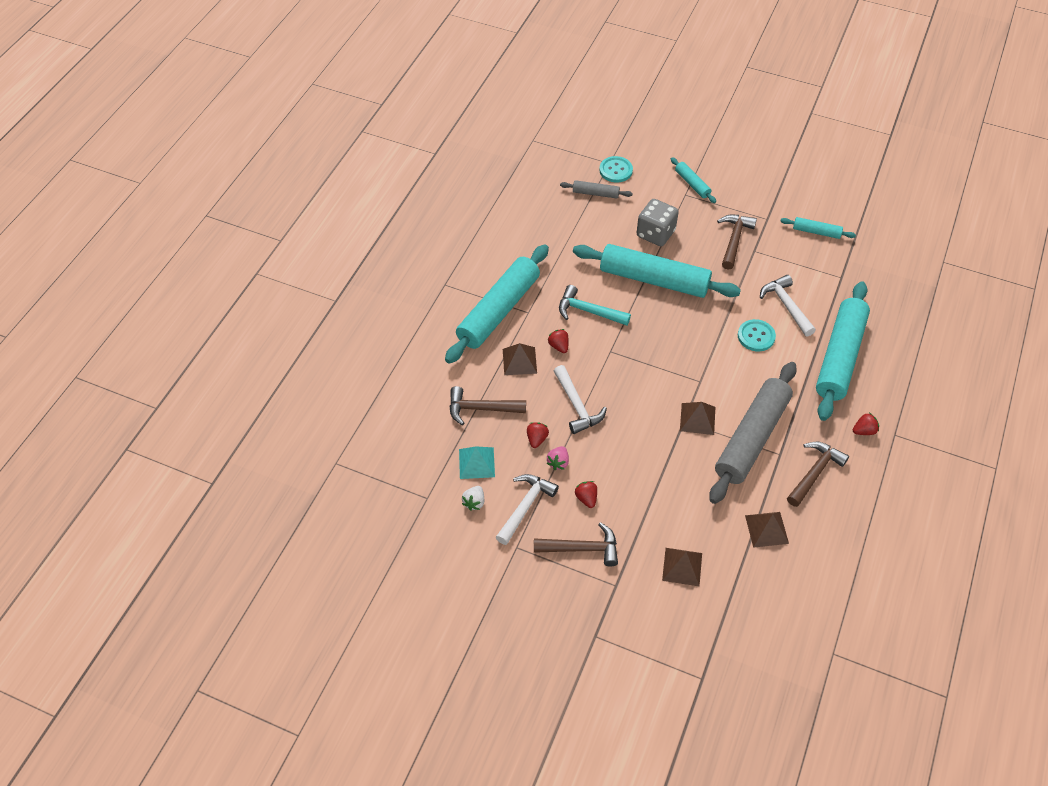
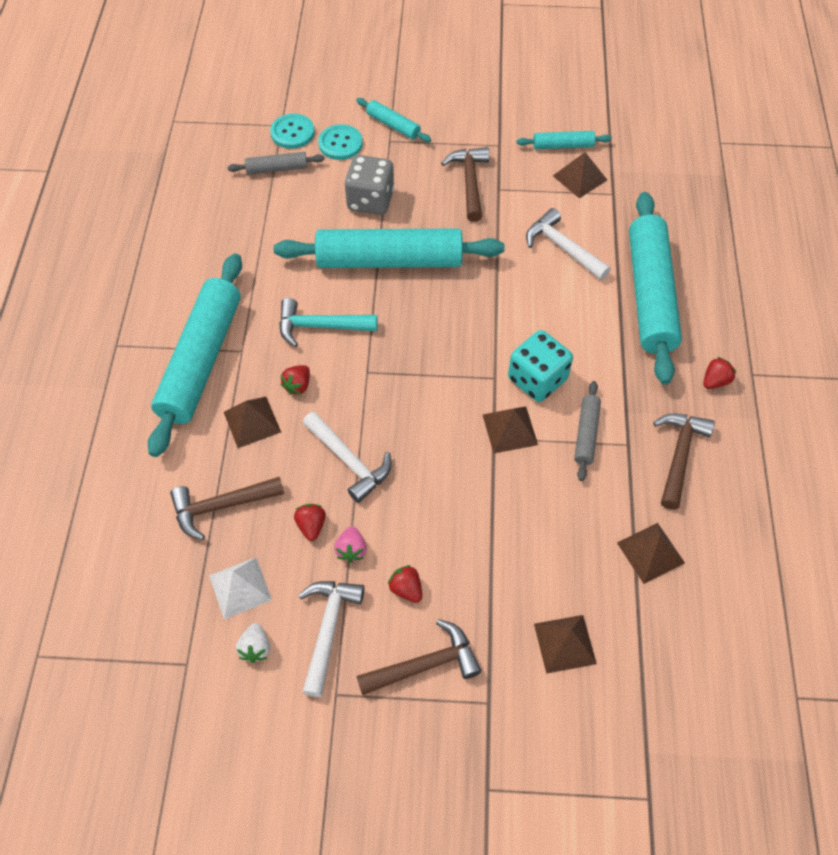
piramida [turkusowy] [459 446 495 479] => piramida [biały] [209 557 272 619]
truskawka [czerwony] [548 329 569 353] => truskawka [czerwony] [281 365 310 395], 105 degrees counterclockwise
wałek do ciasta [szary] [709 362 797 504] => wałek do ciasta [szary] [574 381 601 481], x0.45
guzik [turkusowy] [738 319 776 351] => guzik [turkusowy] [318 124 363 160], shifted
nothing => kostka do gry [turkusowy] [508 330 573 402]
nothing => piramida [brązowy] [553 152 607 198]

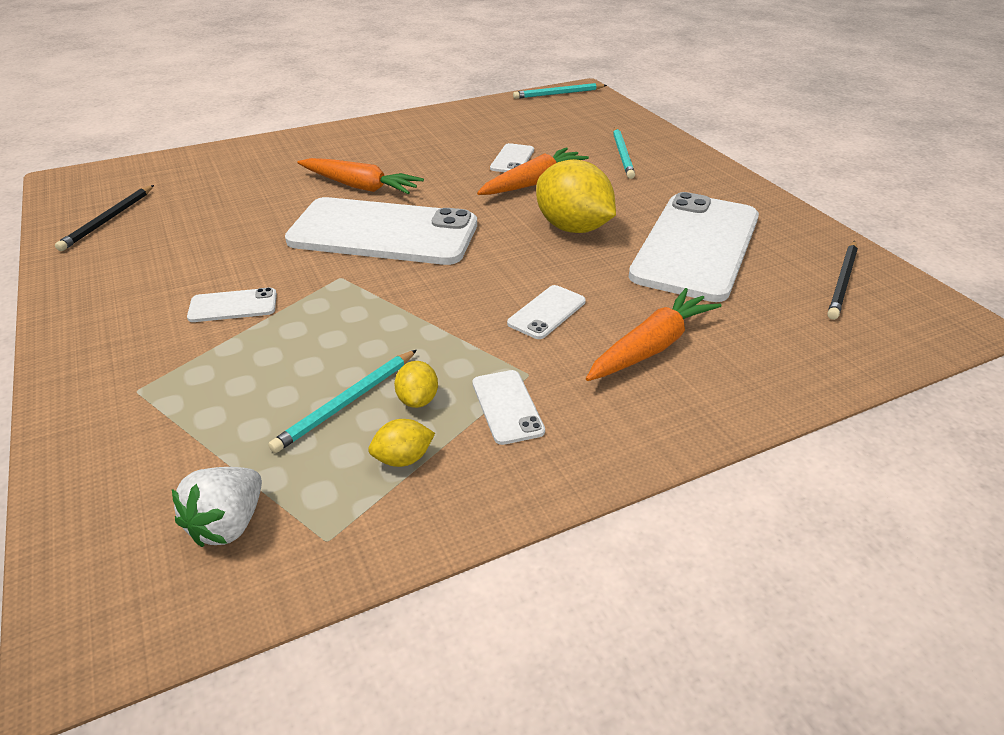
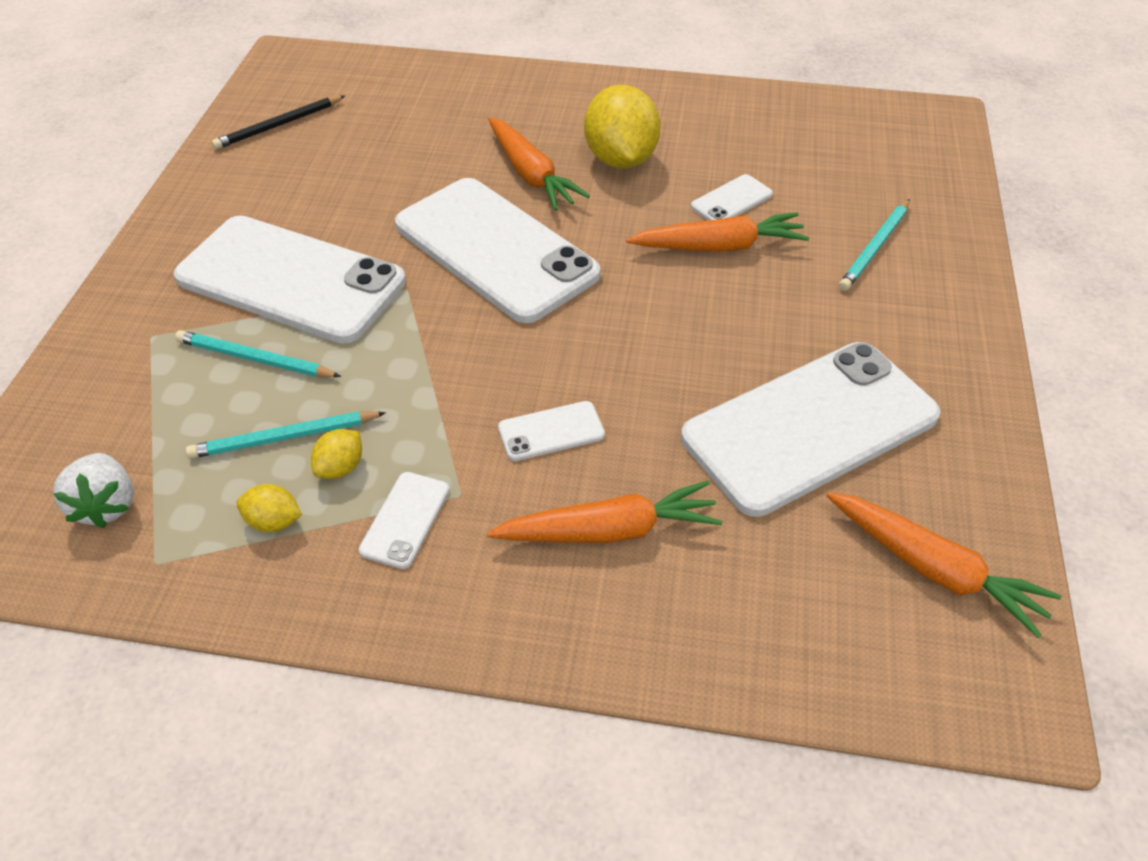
truskawka [biały] [172 467 262 547] => truskawka [biały] [53 453 134 528], 75 degrees counterclockwise
telefon [biały] [187 287 277 322] => telefon [biały] [174 216 406 343], x2.47
ołówek [turkusowy] [513 83 607 99] => ołówek [turkusowy] [175 330 341 377], shifted
cytryna [żółty] [536 159 616 233] => cytryna [żółty] [584 85 661 169], shifted
ołówek [czarny] [827 241 858 320] => marchewka [pomarańczowy] [827 492 1061 638]

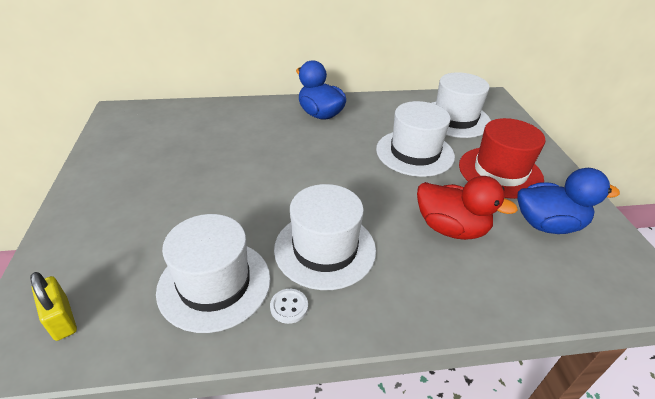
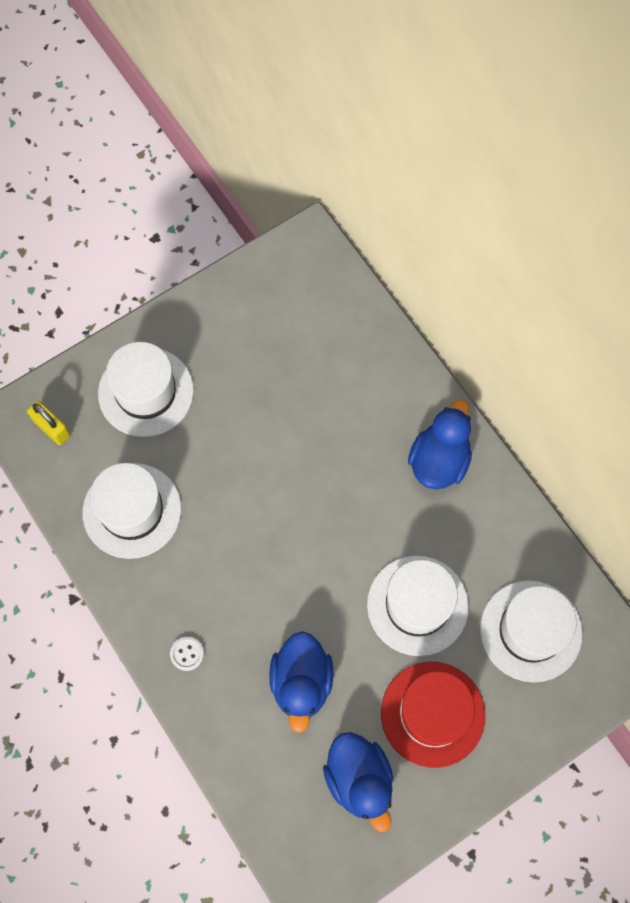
kłódka [żółty] [30 272 77 341] => kłódka [żółty] [27 401 70 445], 75 degrees counterclockwise
guzik [biały] [270 289 308 324] => guzik [biały] [170 637 204 671], shifted
kapelusz [biały] [274 184 376 290] => kapelusz [biały] [98 342 194 437], shifted
kaczka [czerwony] [417 176 518 240] => kaczka [niebieski] [269 631 333 733]

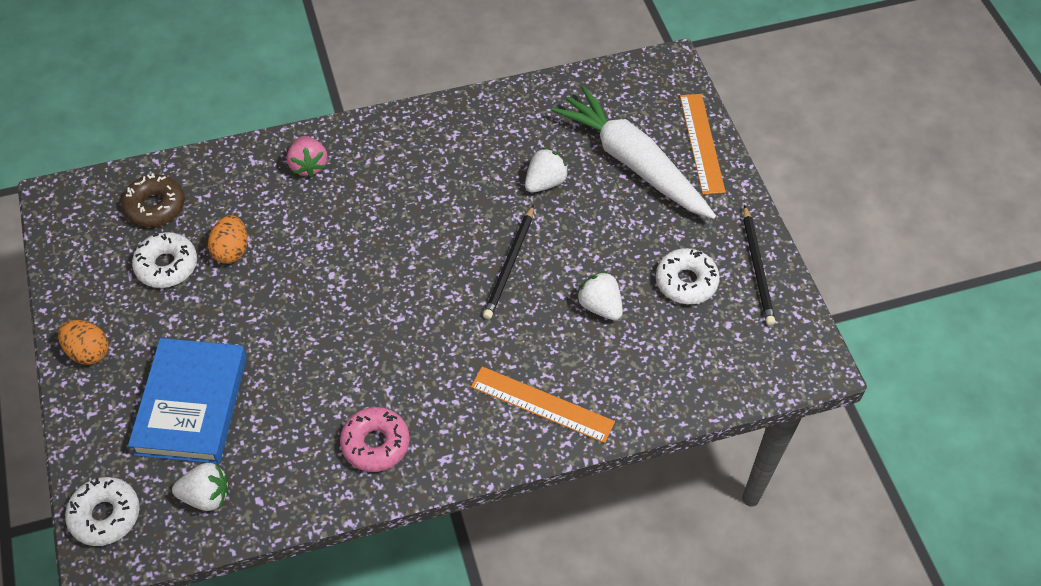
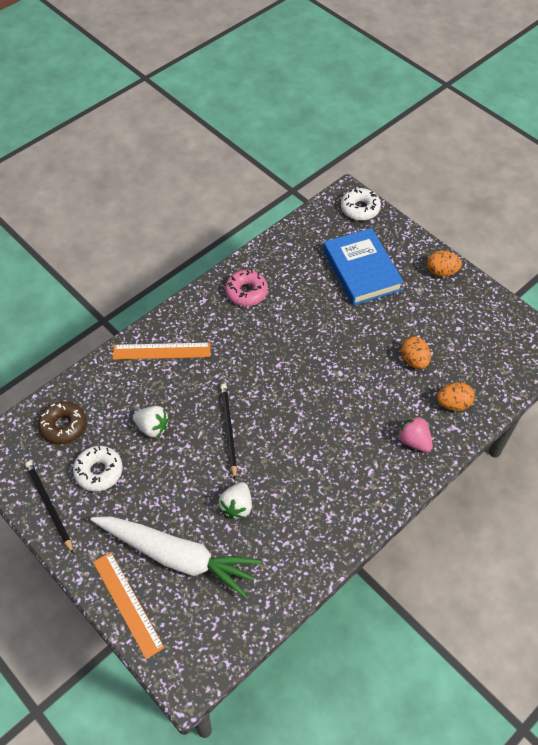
donut [brązowy] [122 173 185 227] => donut [brązowy] [38 401 86 445], shifted
donut [biały] [132 232 197 288] => nothing
truskawka [biały] [172 463 228 511] => nothing
nothing => jajko [pomarańczowy] [437 383 475 411]

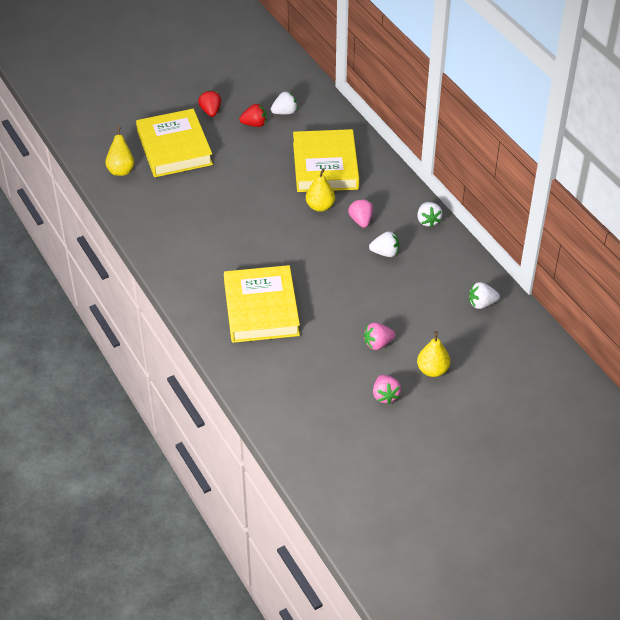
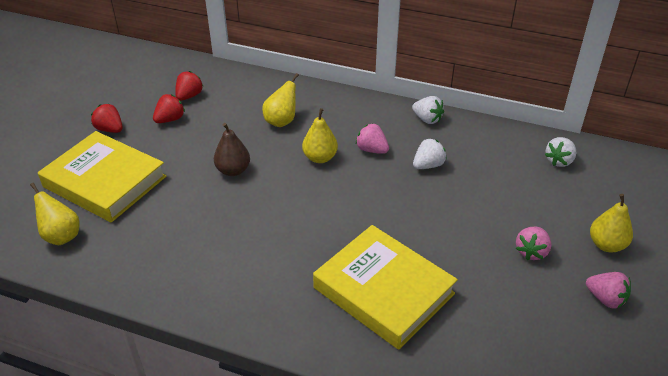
truskawka [biały] [271 92 297 114] => truskawka [czerwony] [175 71 204 101]
książka [żółty] [293 129 359 192] => gruszka [żółty] [262 73 299 127]
nothing => gruszka [brązowy] [214 123 250 176]

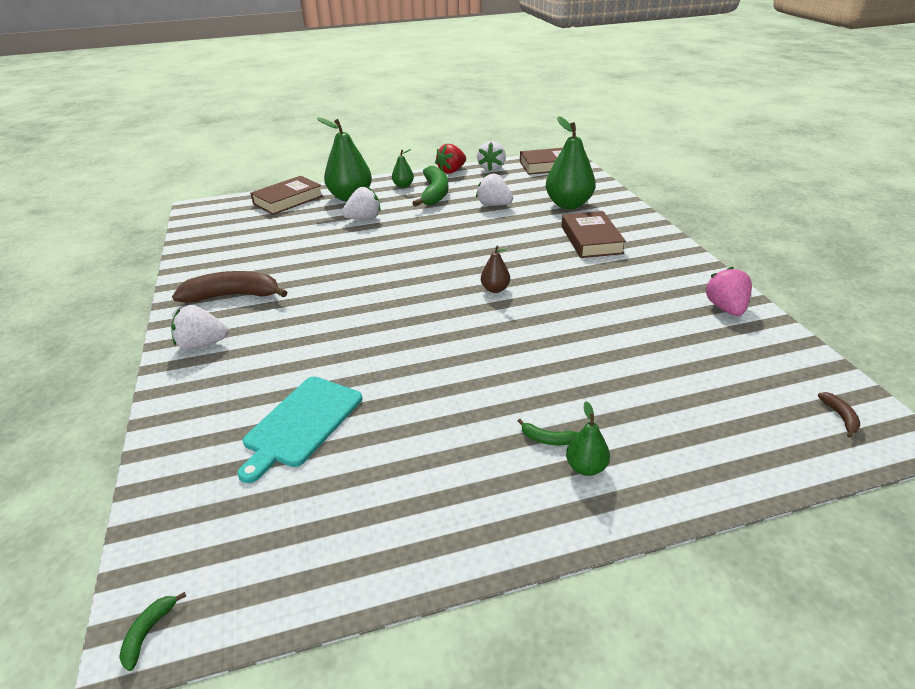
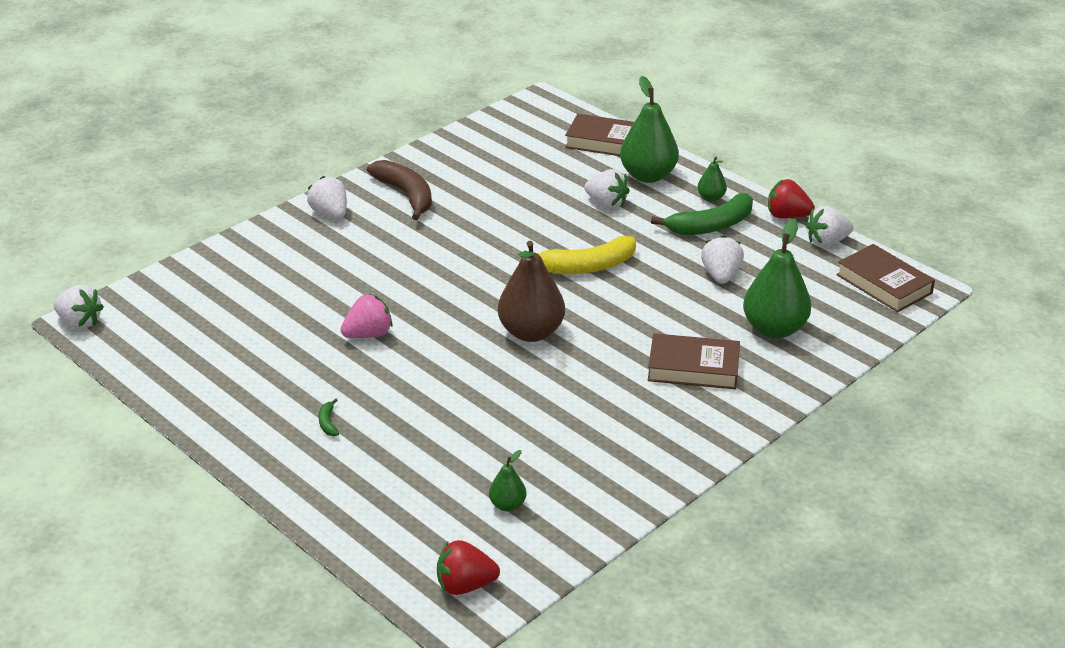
banan [zielony] [119 592 186 671] => truskawka [biały] [53 285 104 329]
deska do krojenia [turkusowy] [237 377 362 483] => nothing
gruszka [brązowy] [481 246 510 293] => gruszka [brązowy] [498 241 565 342], x2.04
książka [brązowy] [561 211 626 258] => książka [brązowy] [648 333 740 389], 45 degrees clockwise
gruszka [zielony] [566 401 610 476] => gruszka [zielony] [489 450 526 511], shifted
truskawka [różowy] [705 267 752 316] => truskawka [różowy] [341 294 393 338], shifted
banan [brązowy] [818 392 860 438] => truskawka [czerwony] [437 540 500 595]
nothing => banan [żółty] [538 236 636 274]

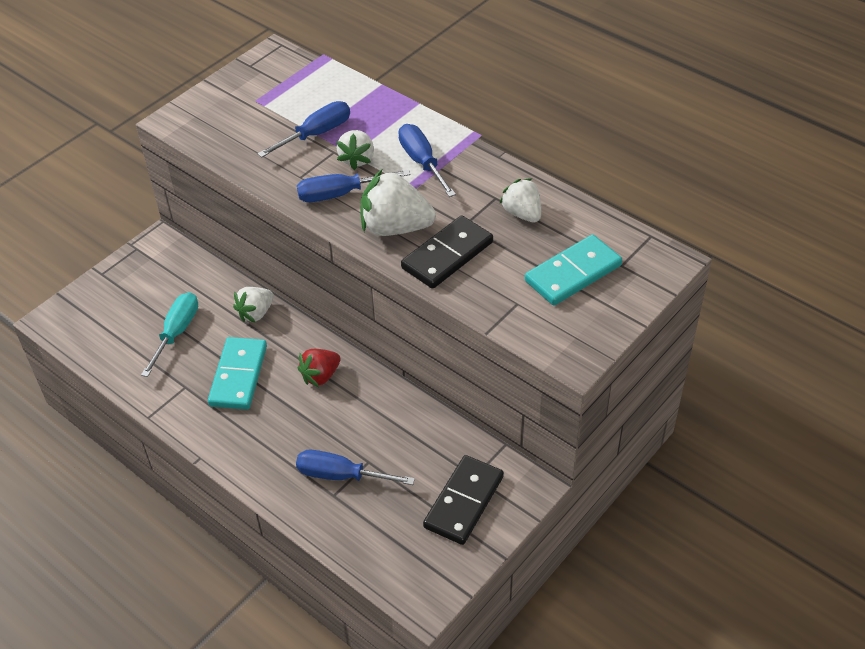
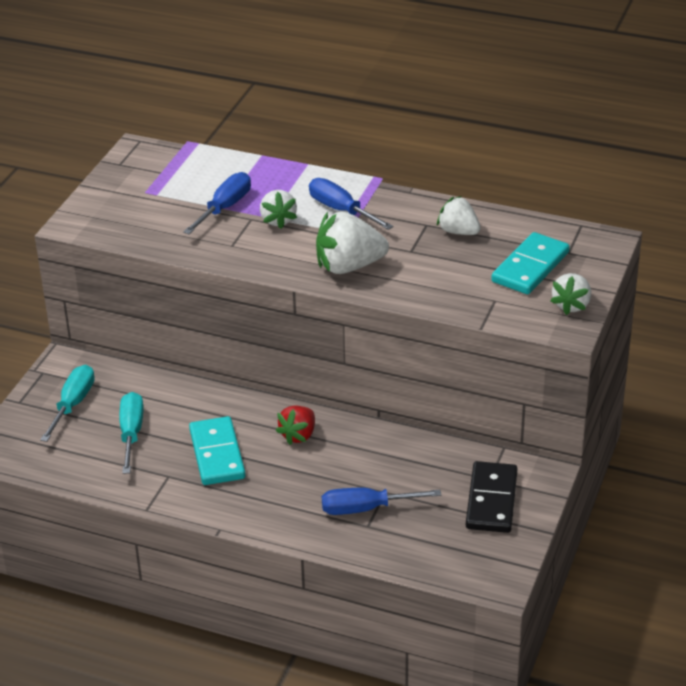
truskawka [biały] [233 287 274 323] => truskawka [biały] [550 273 591 315], shifted
śrubokręt [niebieski] [297 169 411 202] => nothing
kostka domina [czarny] [401 215 493 289] => nothing
nothing => śrubokręt [turkusowy] [40 365 95 442]

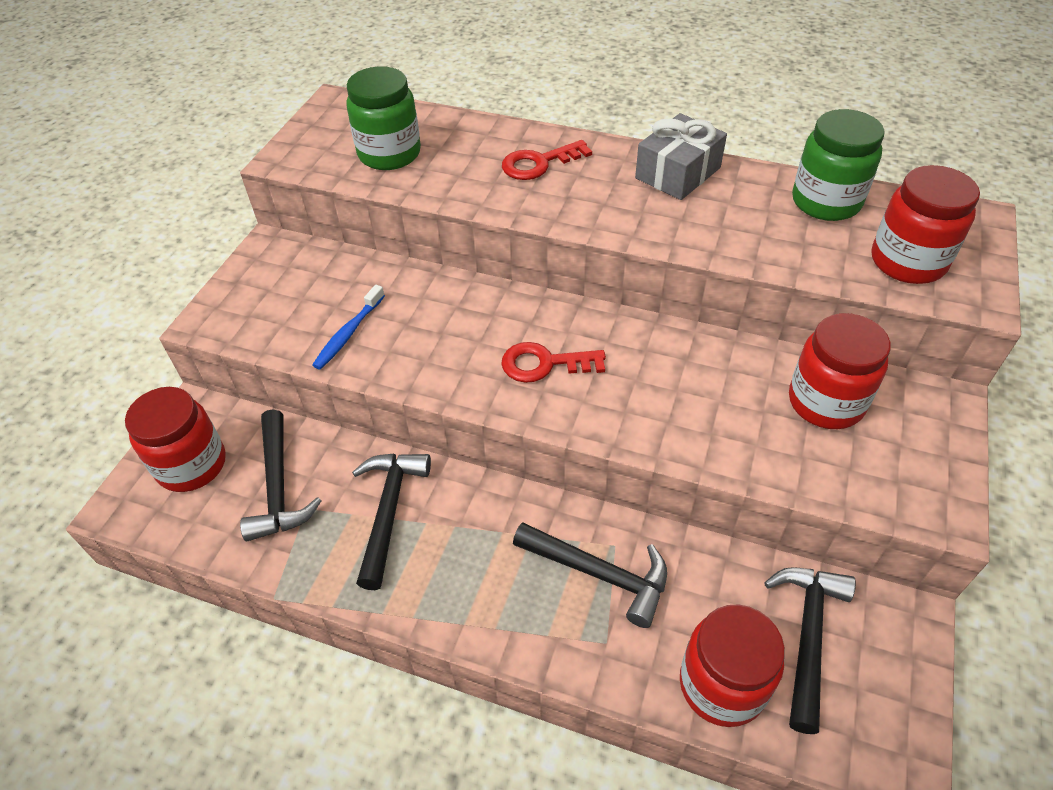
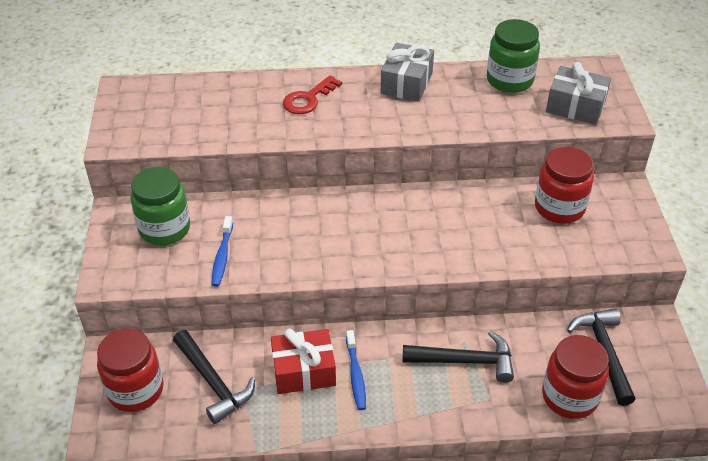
słoik [zielony] [346 66 421 170] => słoik [zielony] [131 167 190 245], shifted
młotek [czarny] [352 454 431 590] => prezent [czerwony] [271 329 336 394]
klucz [czerwony] [501 342 606 383] => nothing
słoik [czerwony] [872 165 980 284] => prezent [szary] [546 62 611 125]
nothing => szczoteczka do zębów [niebieski] [346 330 366 410]

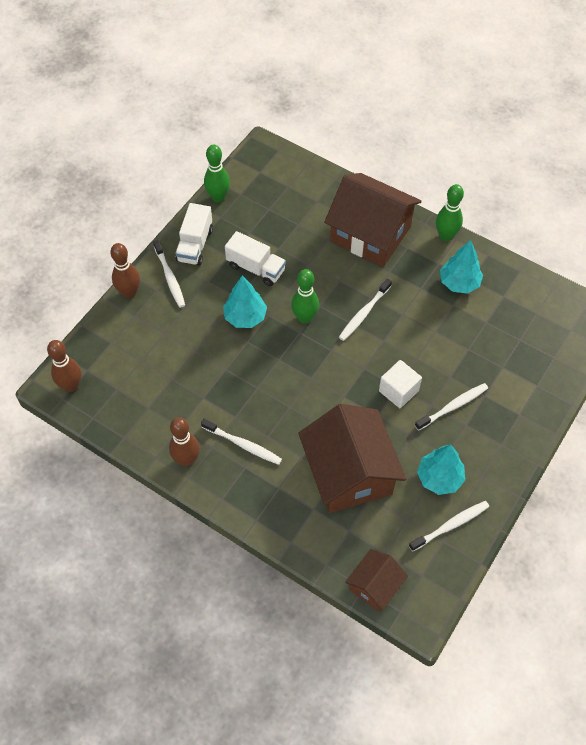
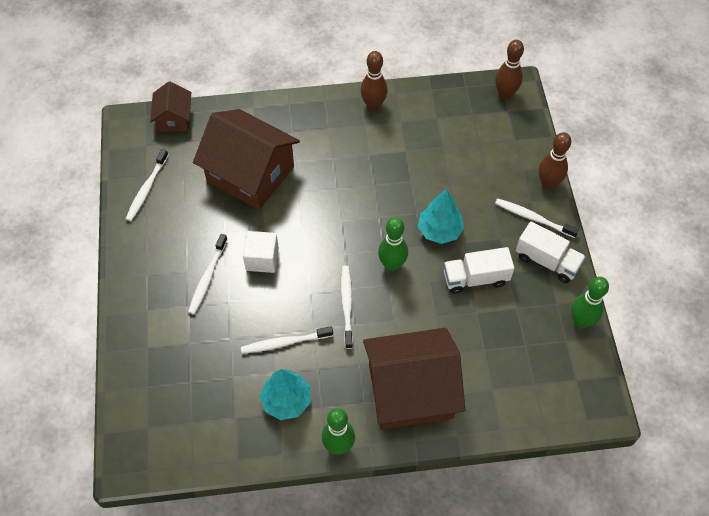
ciężarówka [biały] [175 203 213 266] => ciężarówka [biały] [516 221 586 283], 150 degrees clockwise
szczoteczka do zębów [biały] [201 419 282 465] => szczoteczka do zębów [biały] [241 326 333 354], shifted
drzewko [turkusowy] [417 445 465 495] => nothing

